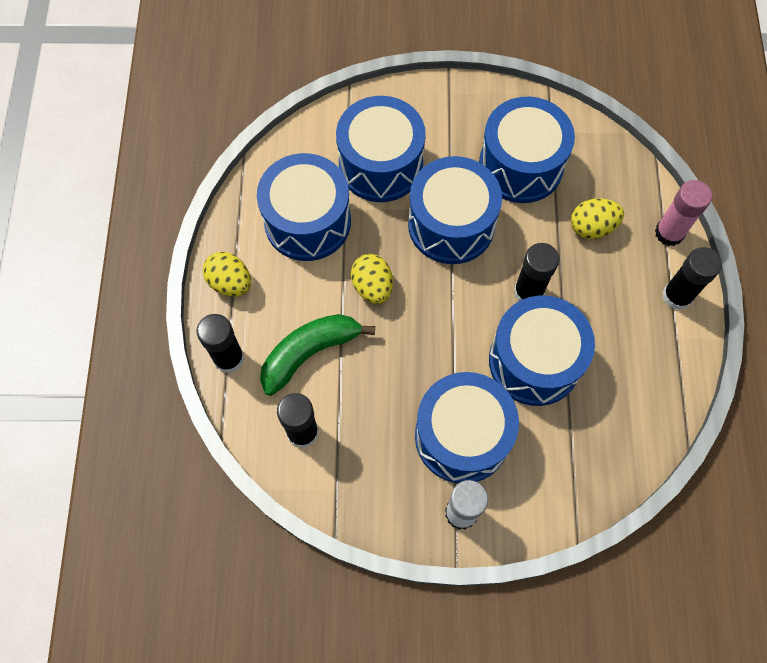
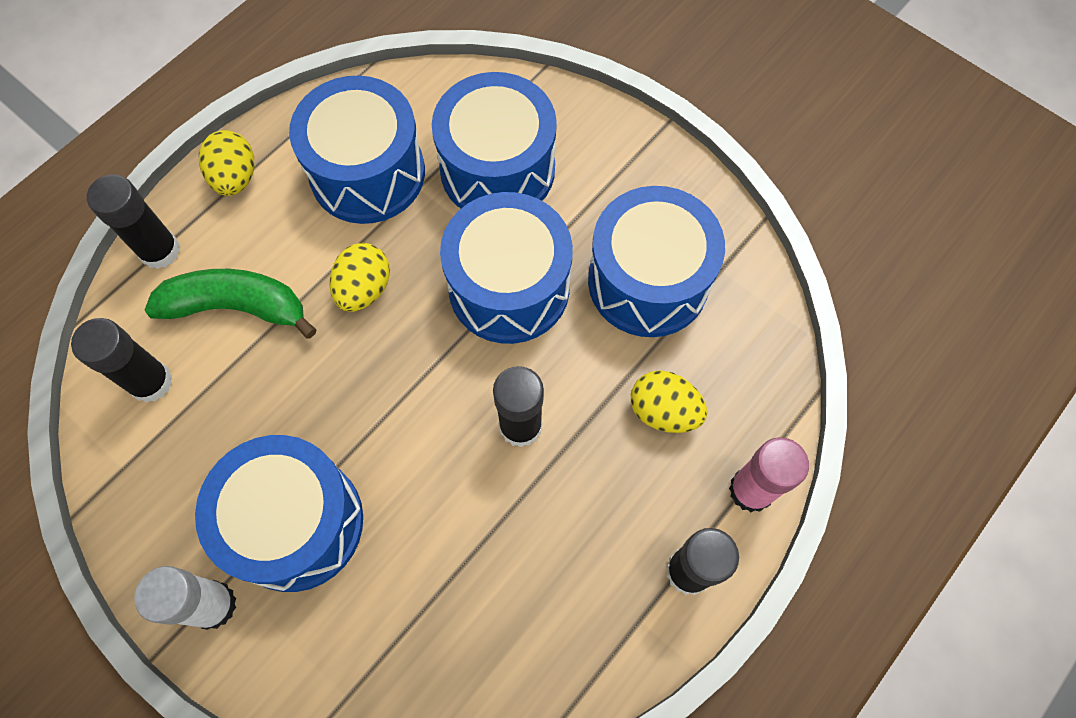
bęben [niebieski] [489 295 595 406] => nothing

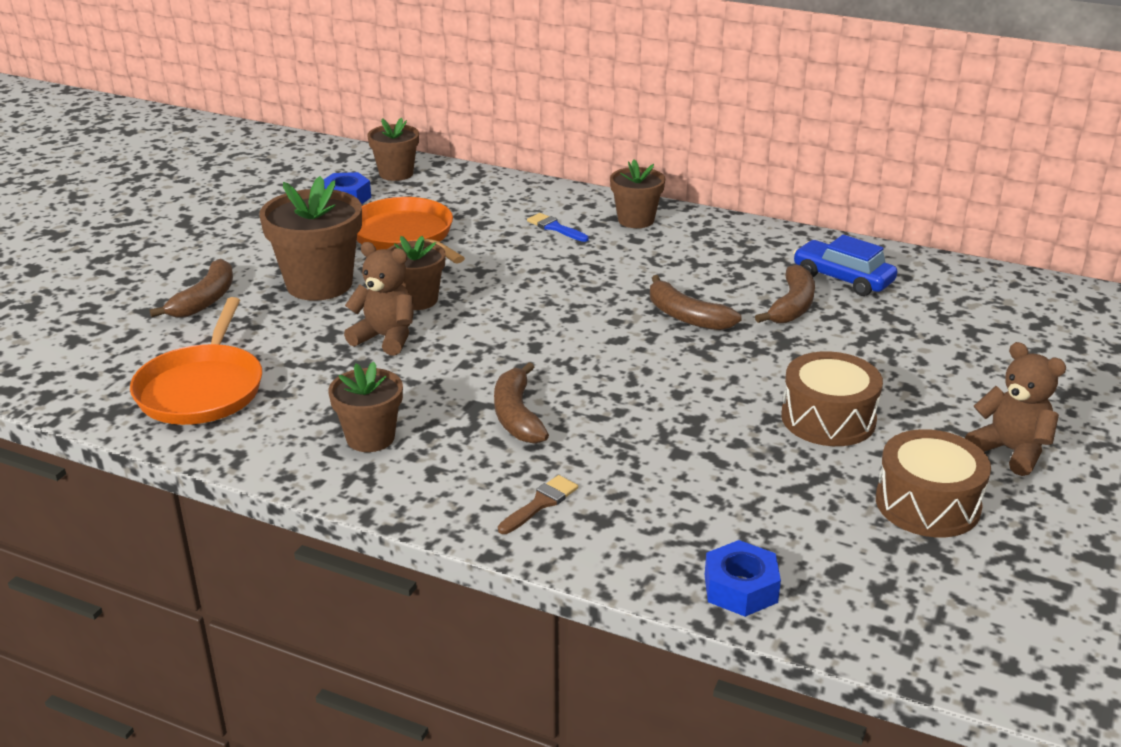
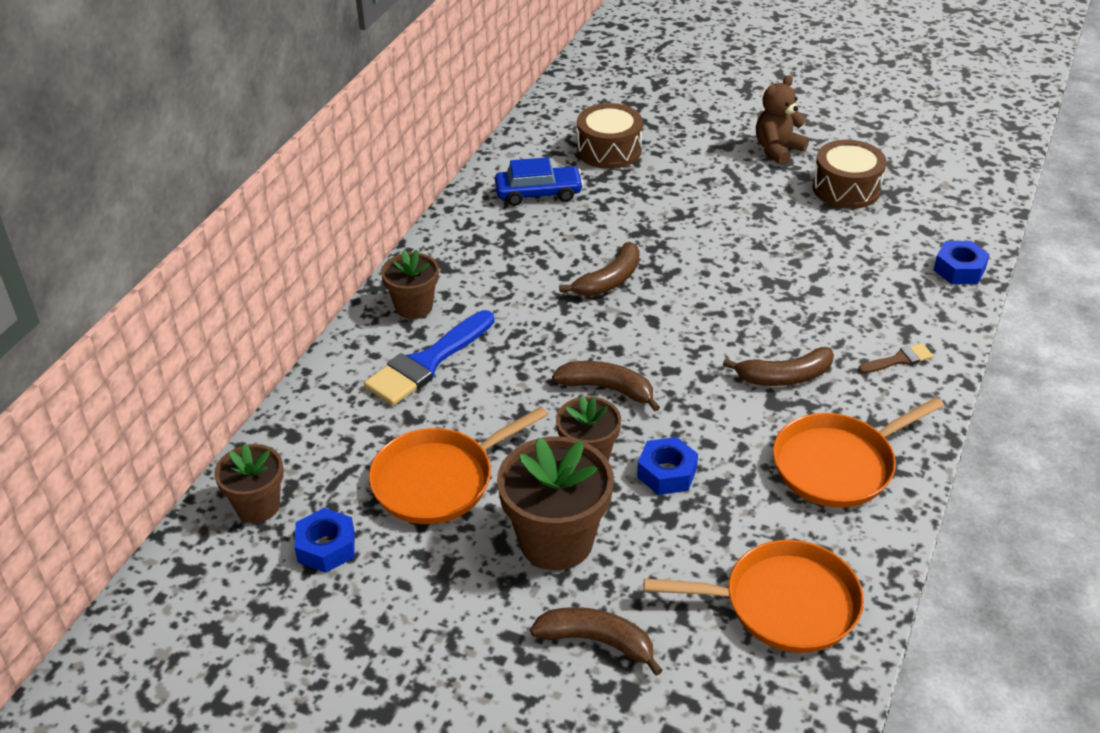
doniczka [brązowy] [328 362 403 452] => patelnia [pomarańczowy] [773 397 944 508]
miś [brązowy] [344 242 414 356] => nakrętka [niebieski] [637 437 698 495]
pędzel [brązowy] [498 475 578 534] => pędzel [brązowy] [858 343 933 374], 120 degrees clockwise
pędzel [niebieski] [527 213 589 242] => pędzel [niebieski] [364 310 494 406], x2.05
banan [brązowy] [755 264 815 323] => banan [brązowy] [552 361 660 411], shifted
bęben [brązowy] [781 351 883 446] => bęben [brązowy] [577 103 643 169], shifted
samochód [niebieski] [793 235 897 296] => samochód [niebieski] [495 157 584 206], 135 degrees counterclockwise

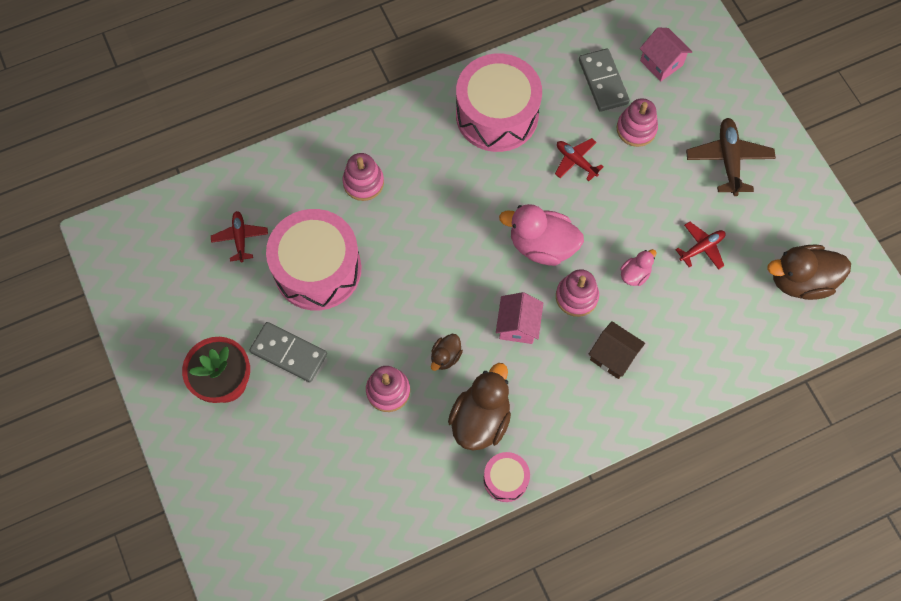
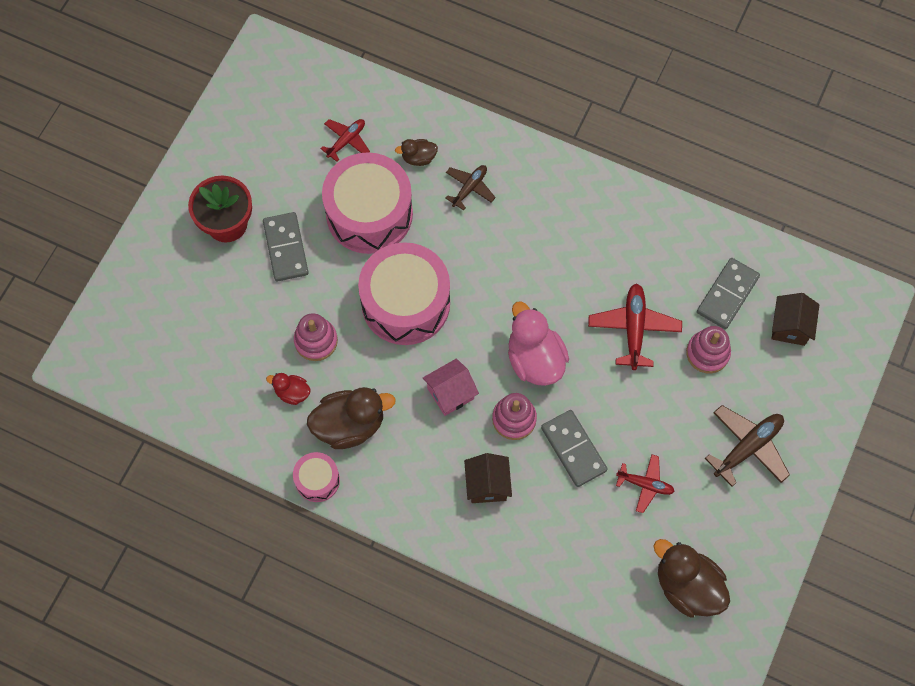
zabawka nakładanka [różowy] [342 153 384 201] => samolot [brązowy] [445 165 496 210]
kaczka [brązowy] [431 334 463 371] => kaczka [brązowy] [395 139 438 166], shifted
bęben [różowy] [456 54 542 152] => bęben [różowy] [358 242 450 345], shifted
samolot [czerwony] [555 138 604 181] => samolot [czerwony] [588 284 682 370], x1.59
kaczka [różowy] [620 249 656 286] => kostka domina [szary] [541 410 608 487]
domek [różowy] [640 27 692 81] => domek [brązowy] [772 293 819 346]
nothing => kaczka [czerwony] [266 373 311 405]

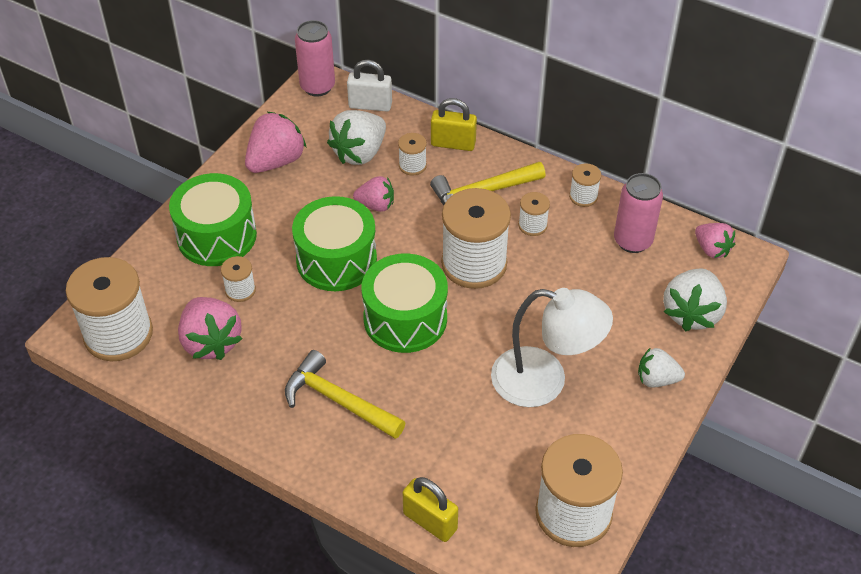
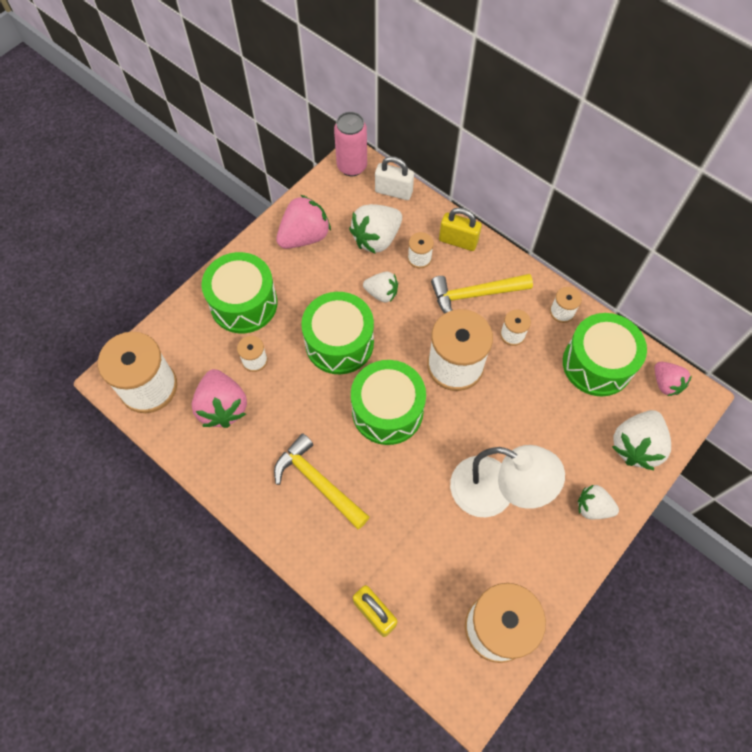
truskawka [różowy] [353 176 394 212] => truskawka [biały] [363 272 398 303]
puszka [różowy] [614 173 663 253] => bęben [zielony] [563 313 647 397]

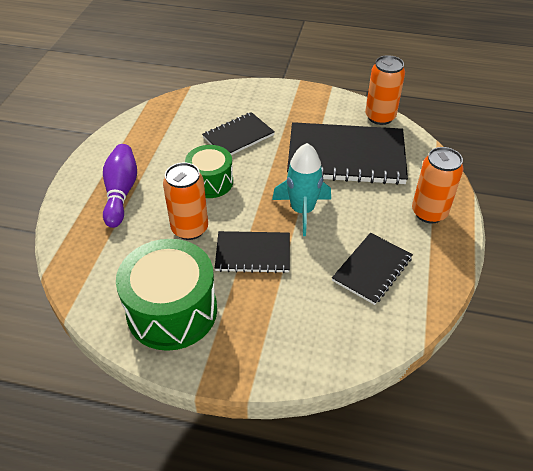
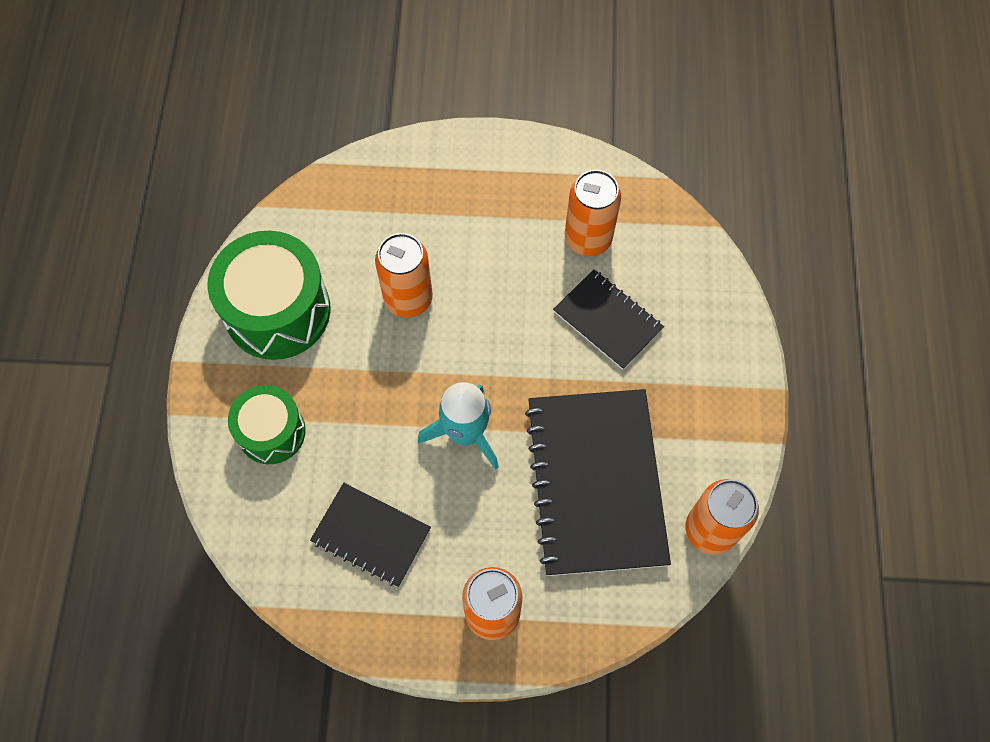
kręgiel [fioletowy] [103 144 137 228] => nothing
bęben [zielony] [185 145 233 198] => bęben [zielony] [228 385 306 464], shifted
zeszyt [czarny] [215 231 290 273] => nothing
nothing => puszka [pomarańczowy] [565 170 621 256]

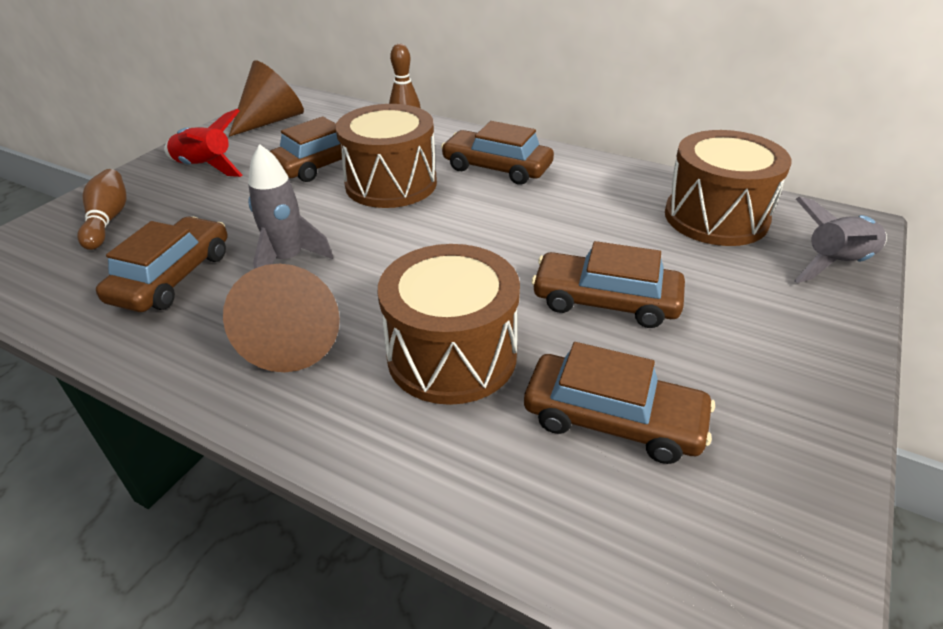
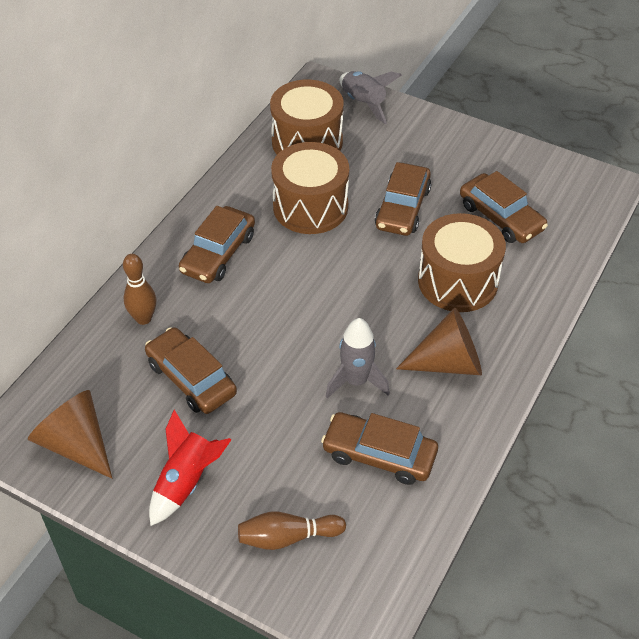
bęben [brązowy] [335 104 437 208] => bęben [brązowy] [271 142 349 234], shifted
samochód [brązowy] [524 342 715 464] => samochód [brązowy] [460 171 548 243], 120 degrees clockwise

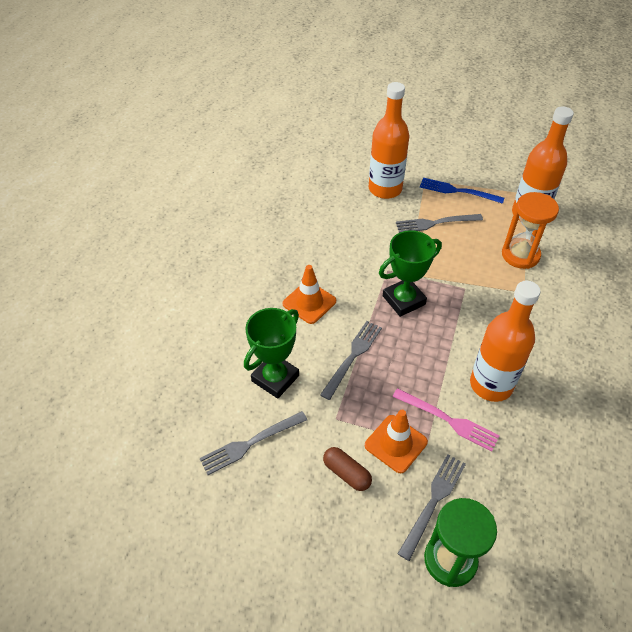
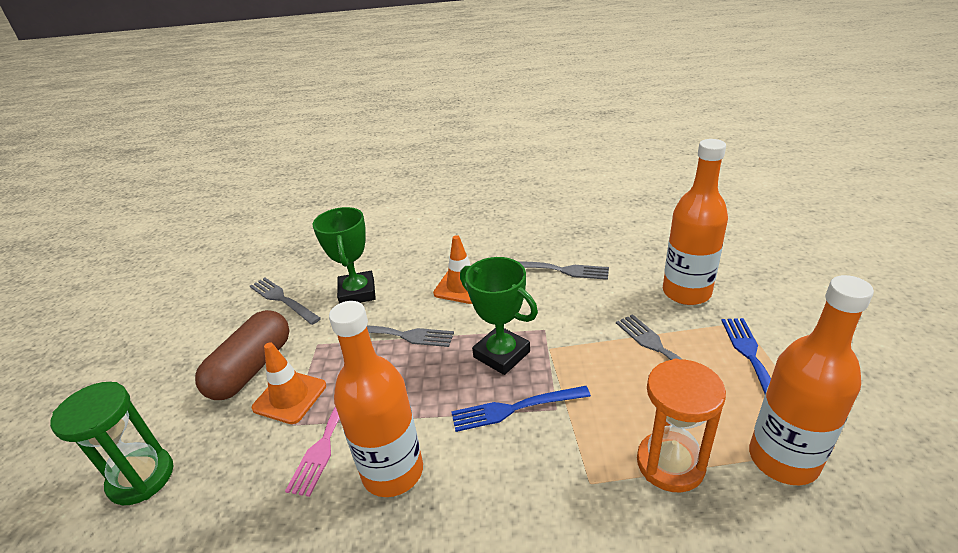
puchar [zielony] [244 308 299 399] => puchar [zielony] [312 207 376 303], 60 degrees clockwise
kapsułka [brązowy] [323 447 372 491] => kapsułka [brązowy] [195 310 289 400], x1.85
widelec [szary] [397 454 466 561] => widelec [szary] [518 261 609 280], shifted
nothing => widelec [niebieski] [451 386 591 432]

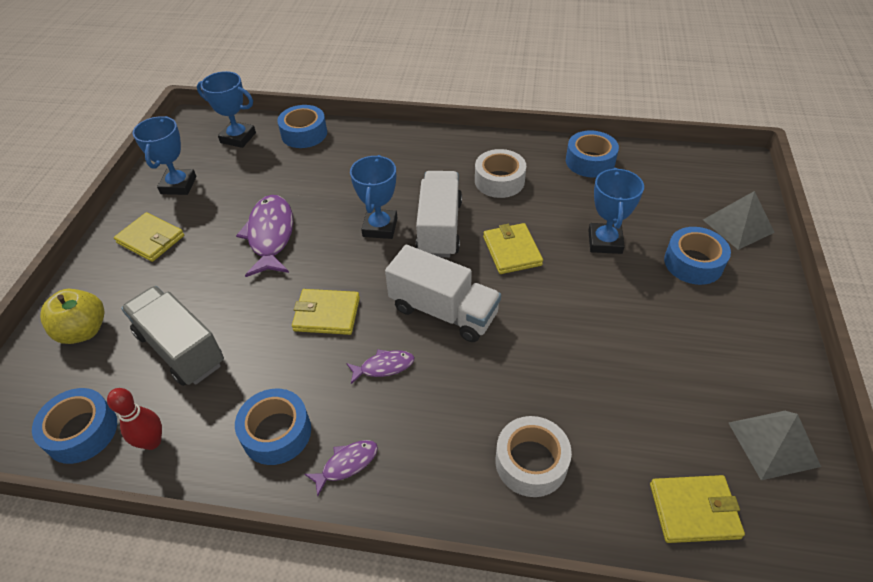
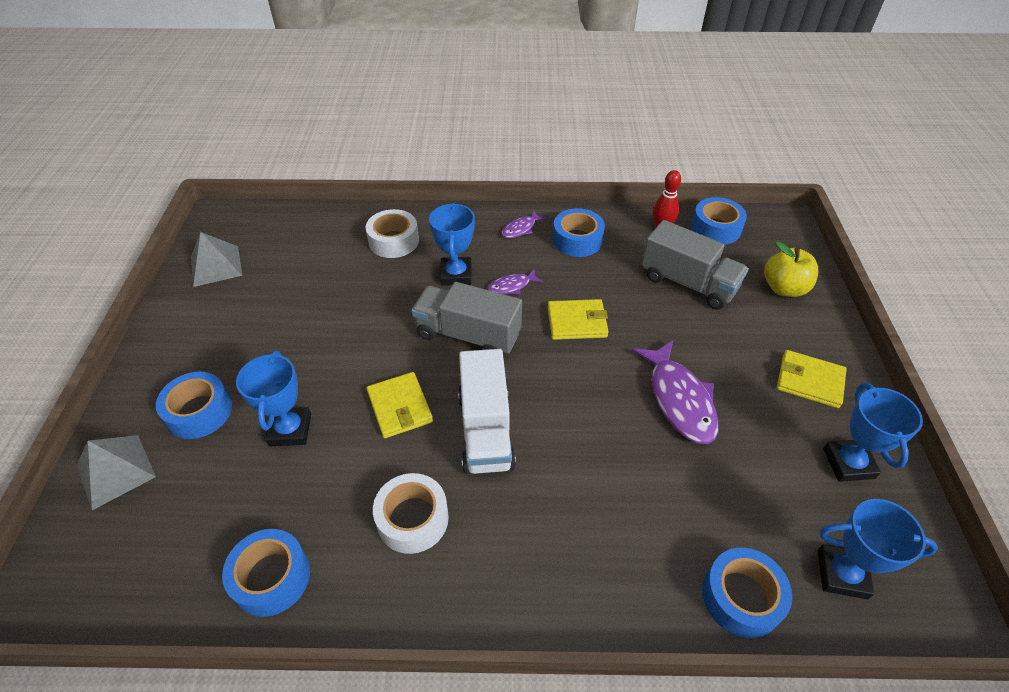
puchar [niebieski] [350 155 397 239] => puchar [niebieski] [429 203 475 286], shifted
ciężarówka [biały] [385 245 501 342] => ciężarówka [szary] [411 282 522 353]
portfel [żółty] [650 475 745 543] => nothing

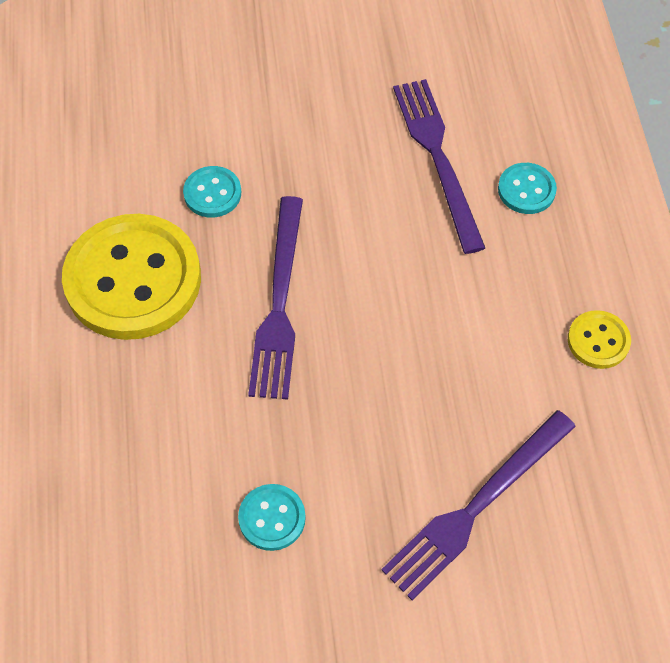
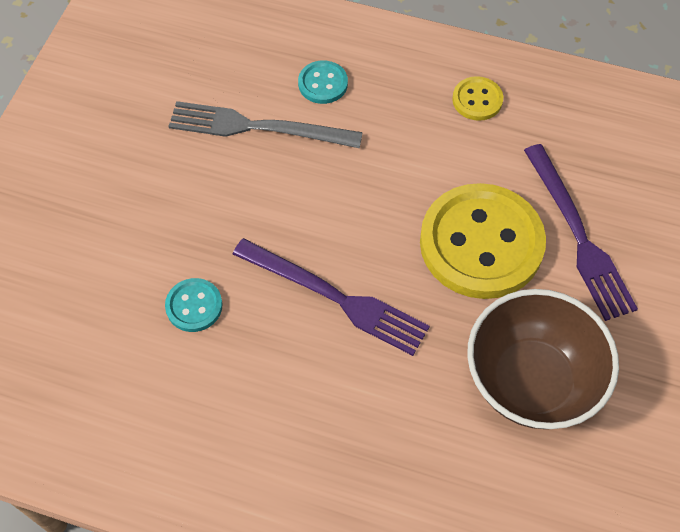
guzik [żółty] [62 214 201 340] => guzik [żółty] [420 183 546 299], shifted
guzik [turkusowy] [238 484 306 551] => miska [brązowy] [467 289 619 429]
widelec [fioletowy] [393 79 485 254] => widelec [szary] [168 101 363 148]

